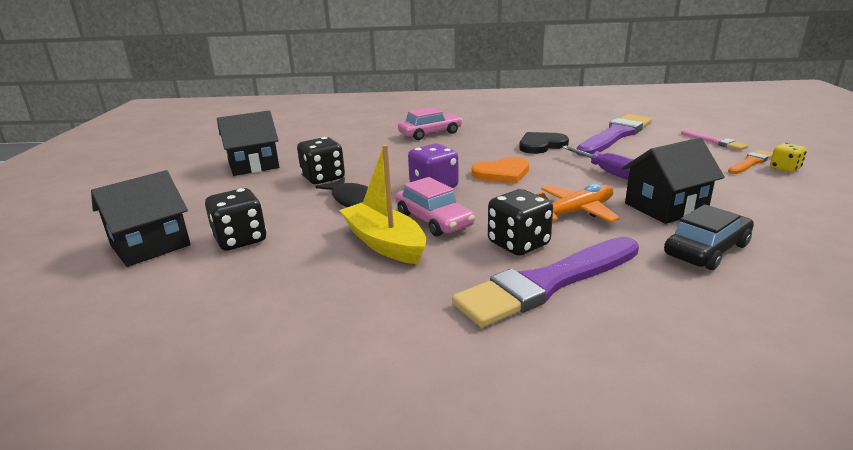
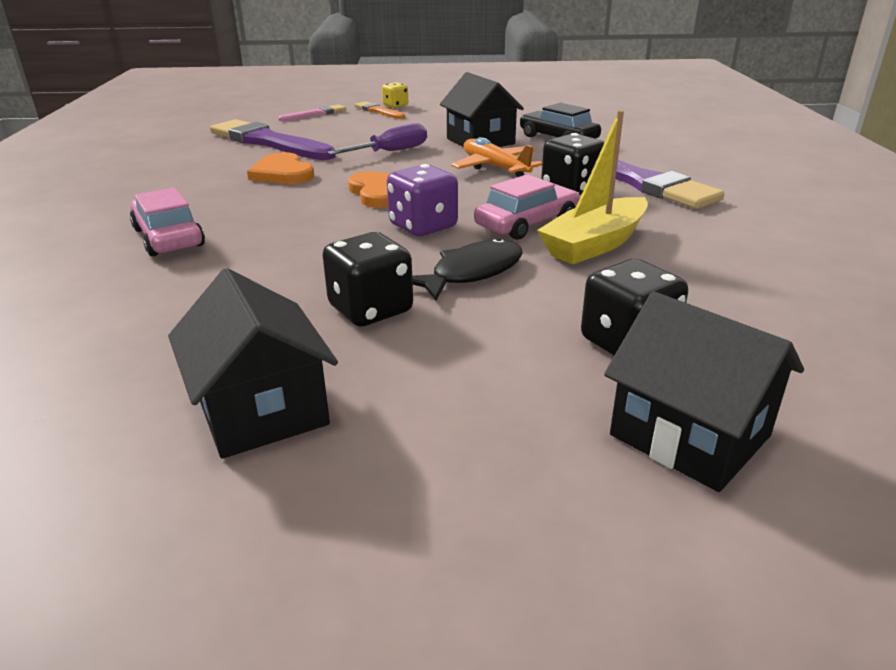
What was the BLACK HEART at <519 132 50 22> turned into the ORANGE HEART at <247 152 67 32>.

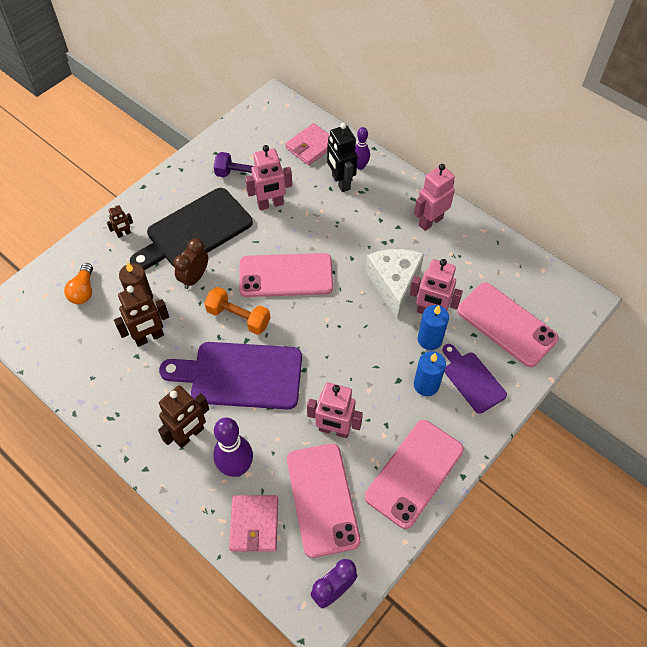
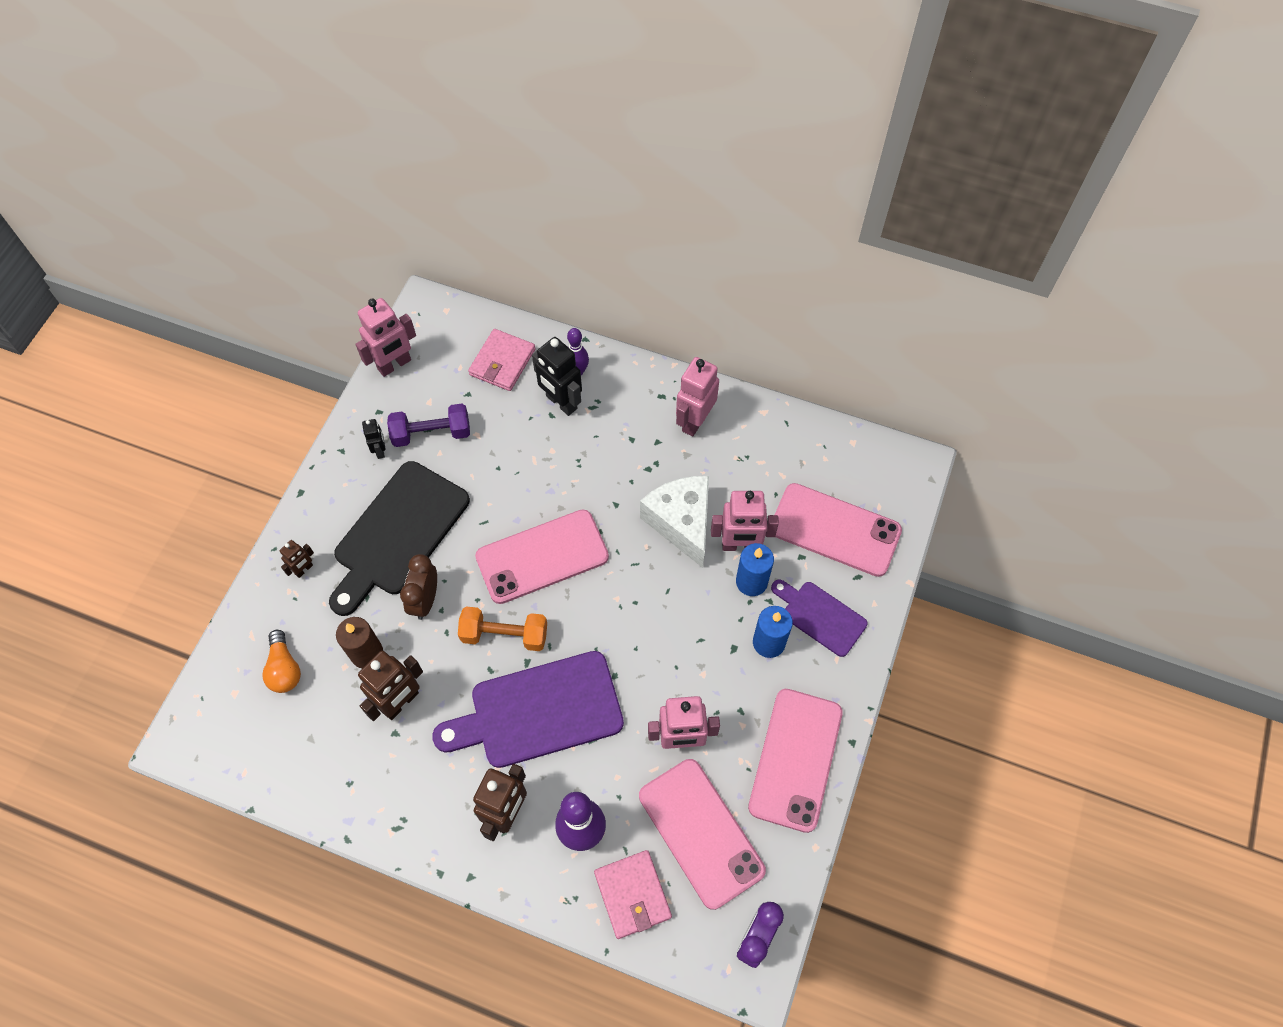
The second view gained the BLACK ROBOT at <362 419 24 40>.
The PINK ROBOT ended up elsewhere, having gone from <245 145 47 65> to <355 298 61 79>.

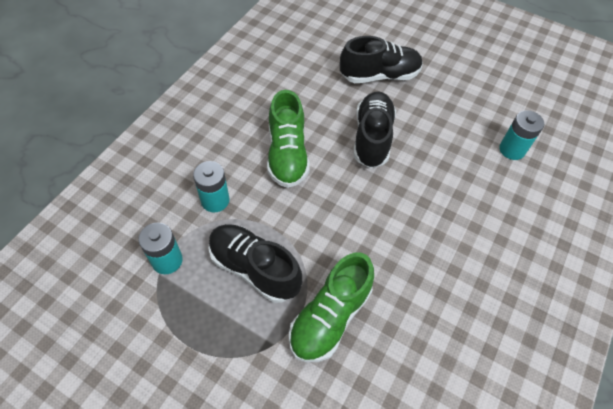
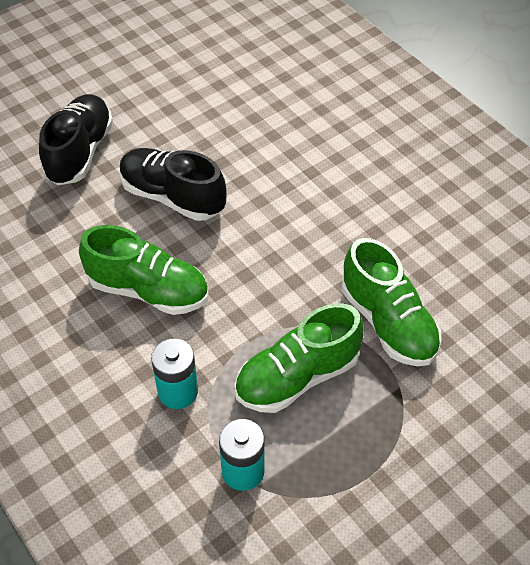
The second view lost the TURQUOISE BATTERY at <499 110 45 50>.
What was the BLACK SHOE at <208 224 94 79> turned into the GREEN SHOE at <235 303 129 110>.

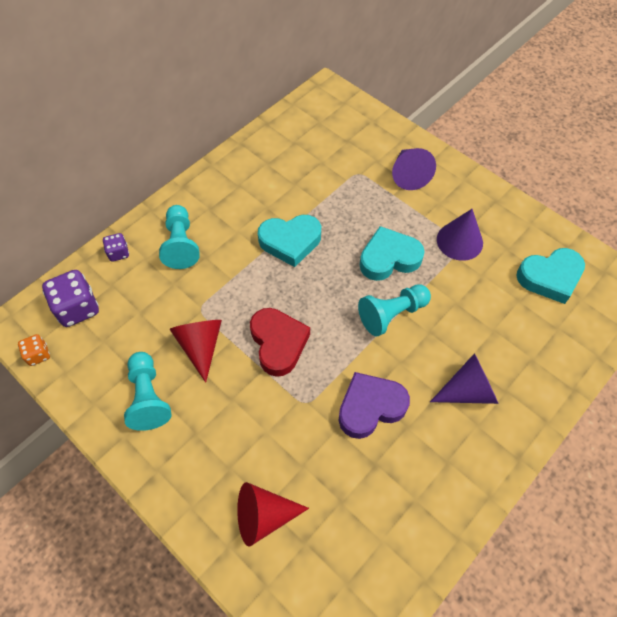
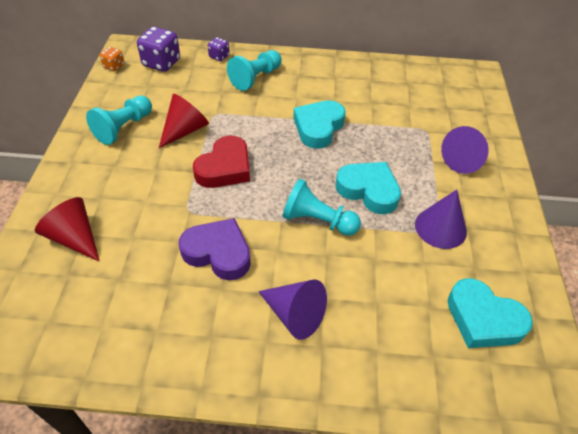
The TURQUOISE HEART at <258 215 63 52> ended up facing another way, 75 degrees clockwise from before.

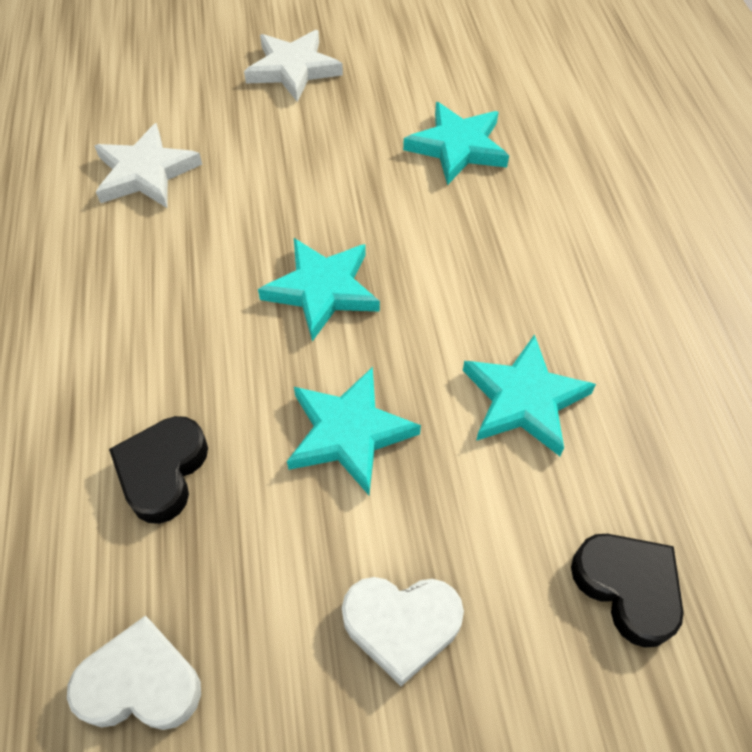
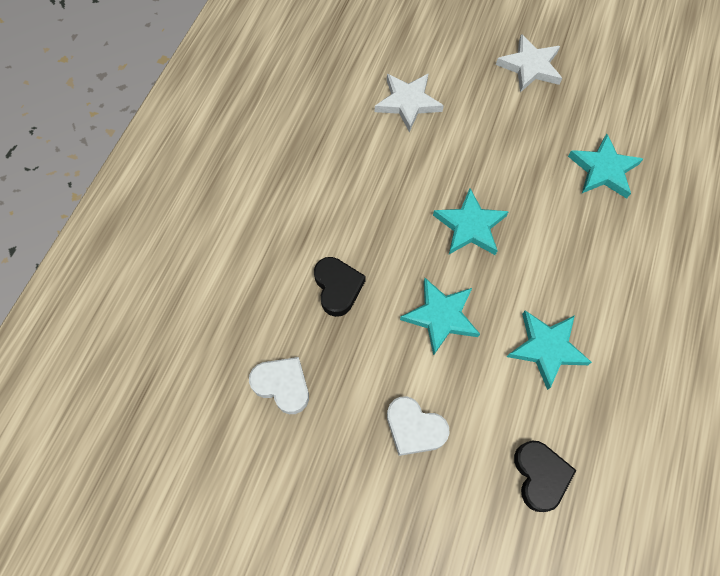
The BLACK HEART at <109 416 99 108> ended up facing another way, 120 degrees clockwise from before.

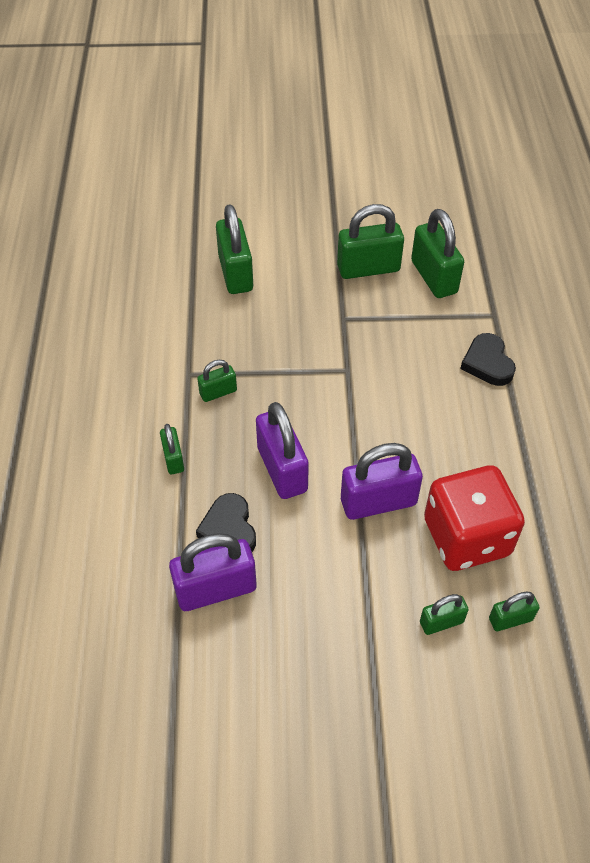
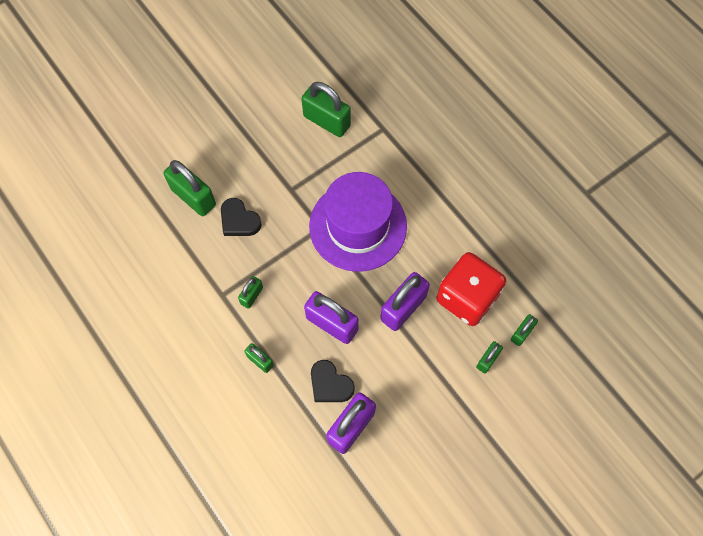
The second view lost the GREEN PADLOCK at <337 204 67 75>.
The second view gained the PURPLE HAT at <309 172 98 100>.
The BLACK HEART ended up elsewhere, having gone from <460 333 56 53> to <221 198 41 38>.

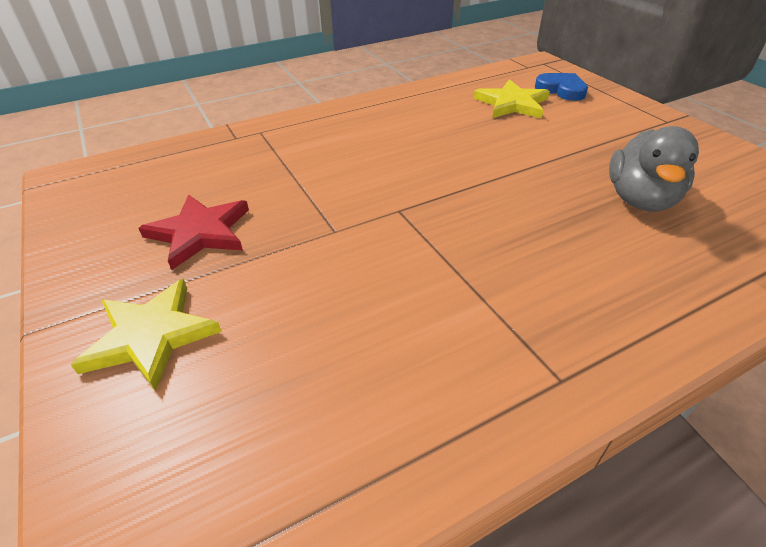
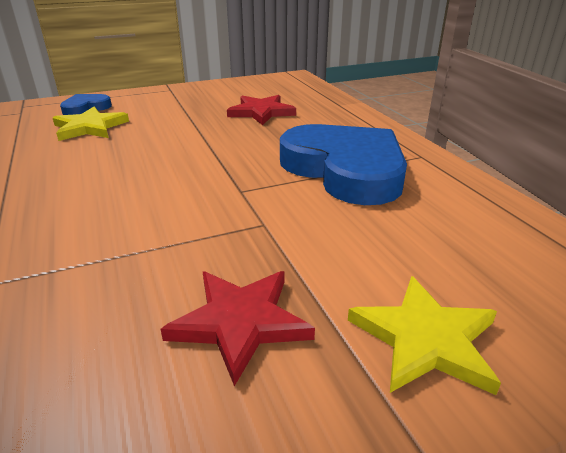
The second view gained the BLUE HEART at <280 124 127 81>.
Where the GREY DUCK stood at <609 126 90 86>, the RED STAR came to stand at <227 95 69 30>.

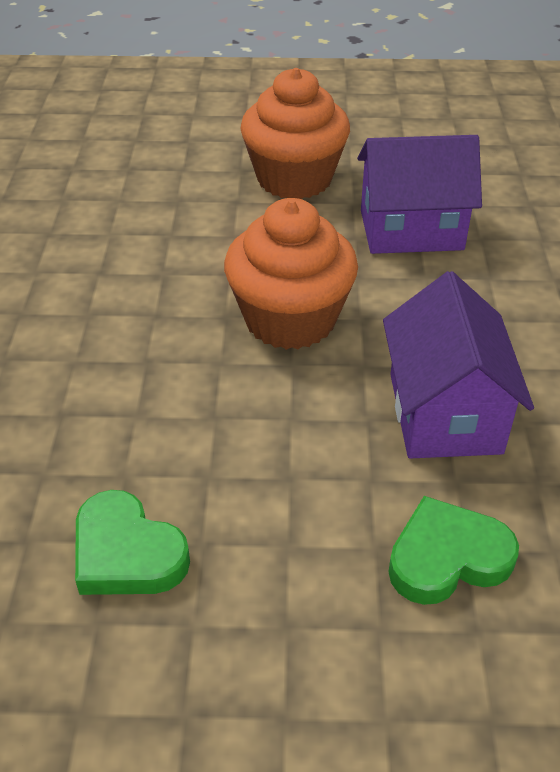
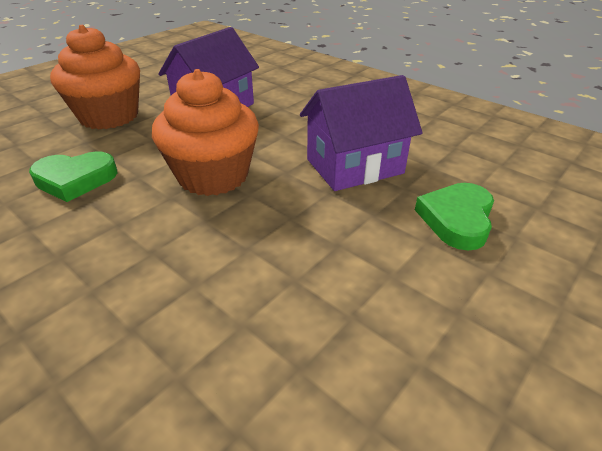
The GREEN HEART ended up elsewhere, having gone from <75 490 115 105> to <29 151 88 51>.
The PURPLE HOUSE at <383 271 151 188> ended up facing another way, 60 degrees counterclockwise from before.

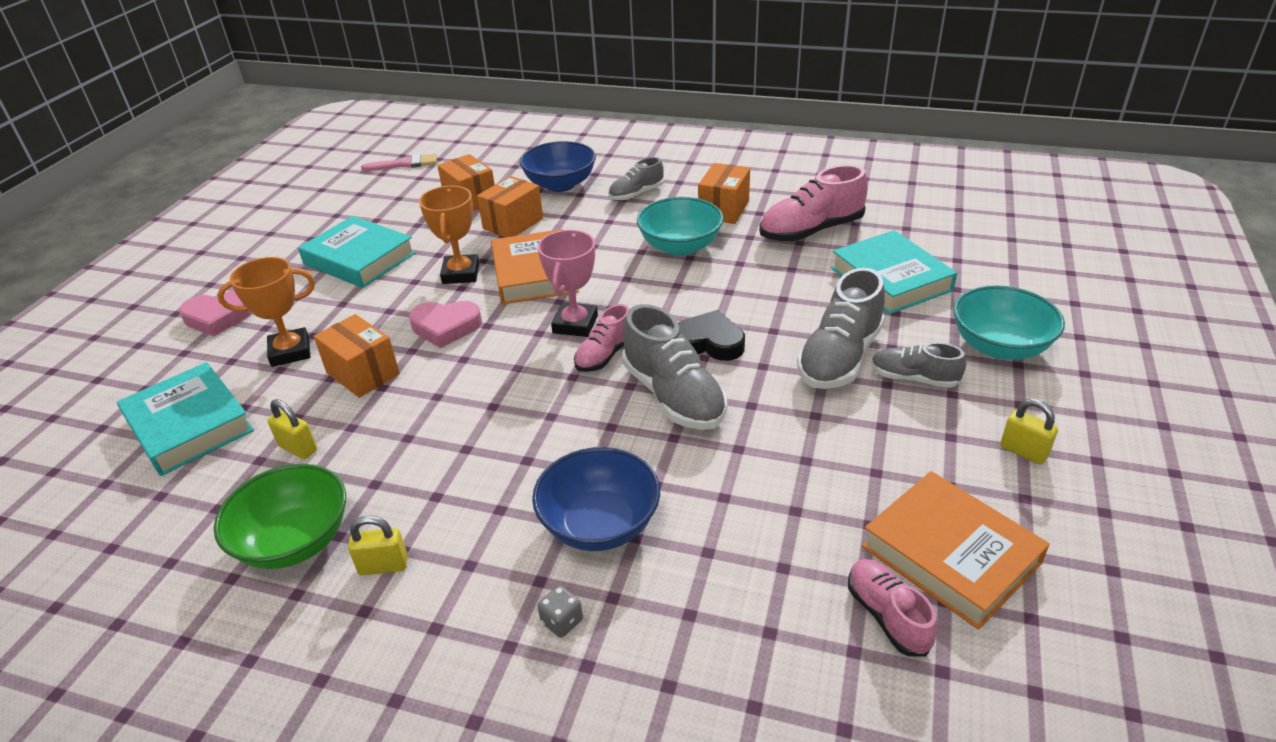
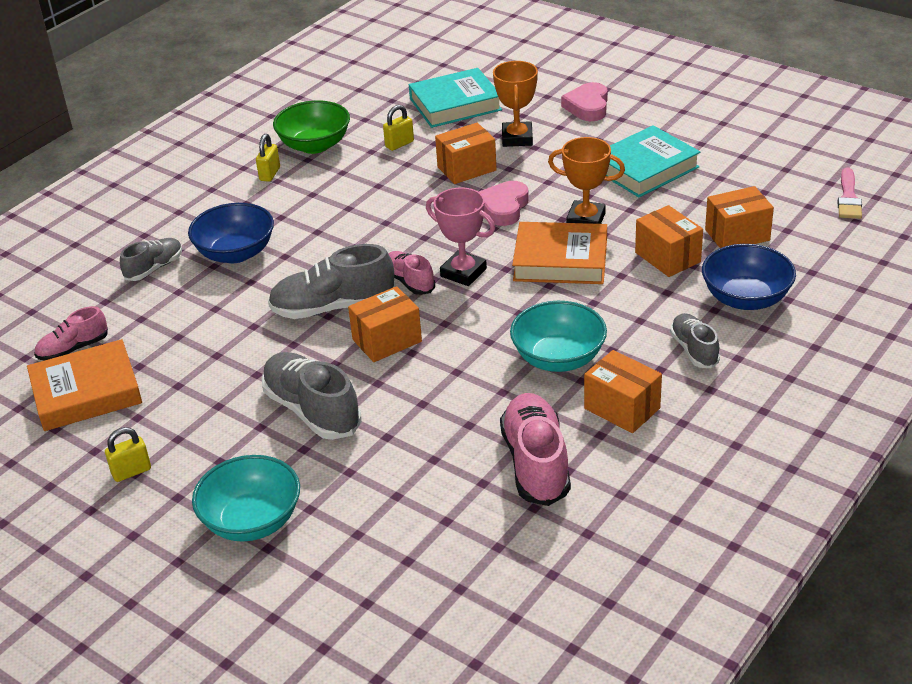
The second view lost the GREY DICE at <538 585 45 53>.
The second view lost the TURQUOISE BOOK at <831 230 126 84>.
The GREY SHOE ended up elsewhere, having gone from <871 342 95 46> to <120 238 62 43>.
Where the BLACK HEART stood at <678 310 67 51>, the ORANGE BOX came to stand at <348 286 74 76>.
The PINK SHOE at <848 559 90 97> ended up facing another way, 150 degrees clockwise from before.

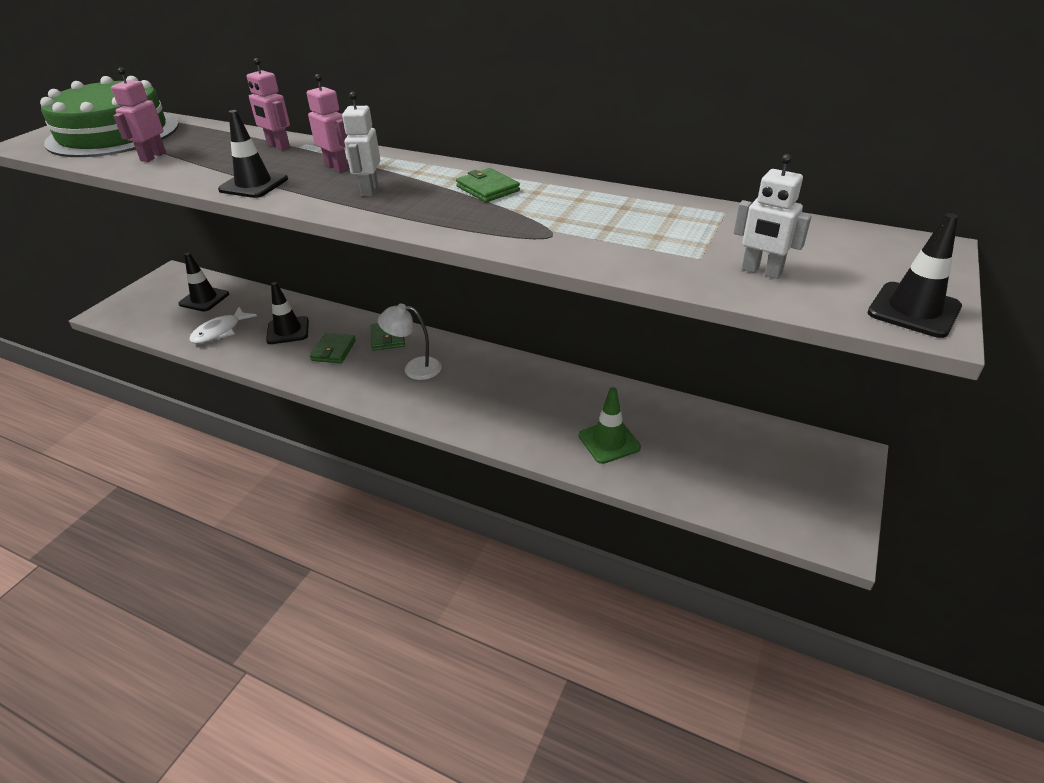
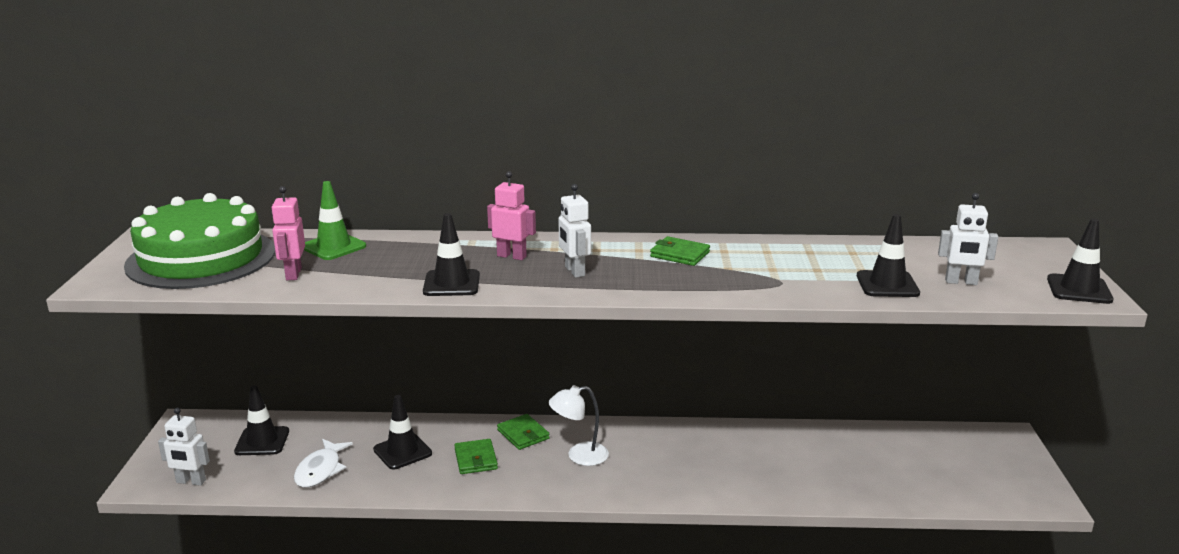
The second view lost the PINK ROBOT at <247 58 43 92>.
The second view gained the WHITE ROBOT at <158 408 52 78>.
The second view gained the BLACK TRAFFIC CONE at <857 214 63 83>.
The GREEN TRAFFIC CONE ended up elsewhere, having gone from <579 387 62 77> to <304 181 62 79>.

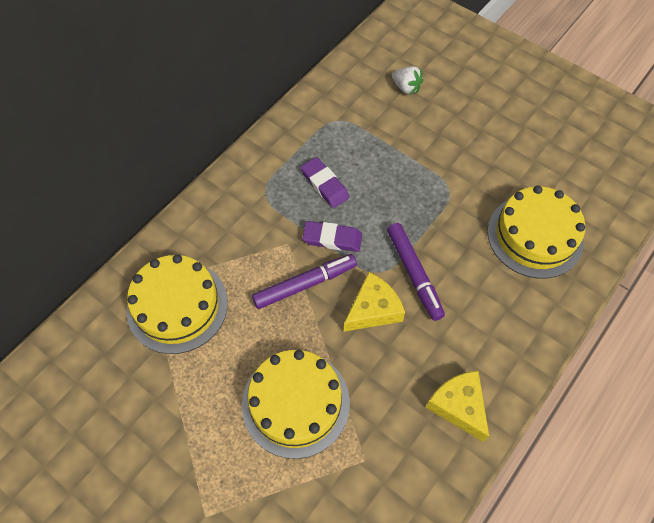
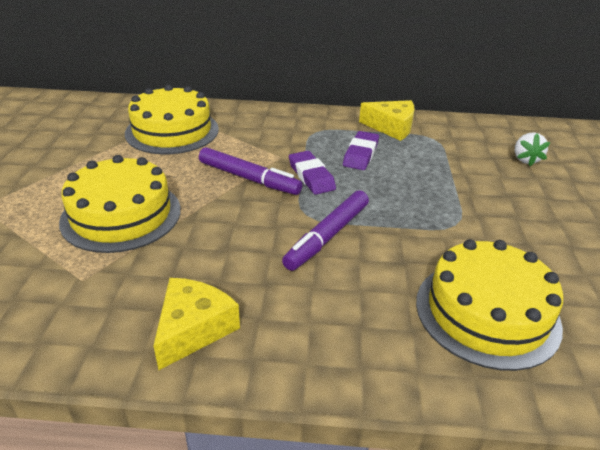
The YELLOW CHEESE ended up elsewhere, having gone from <344 272 61 60> to <359 100 56 41>.

